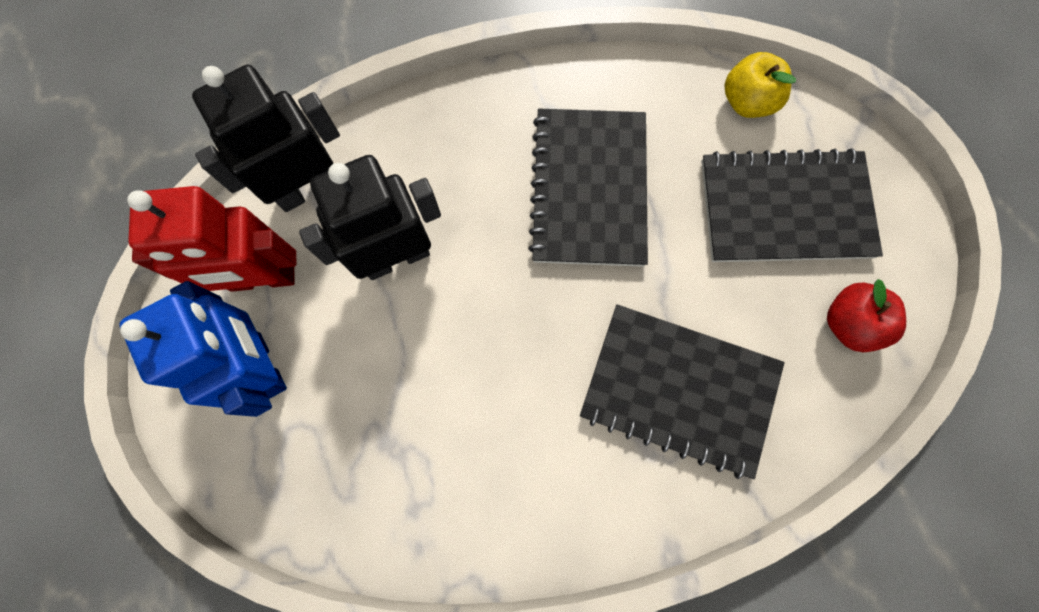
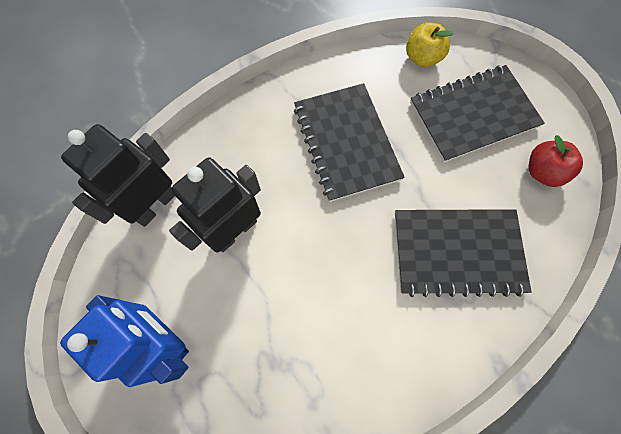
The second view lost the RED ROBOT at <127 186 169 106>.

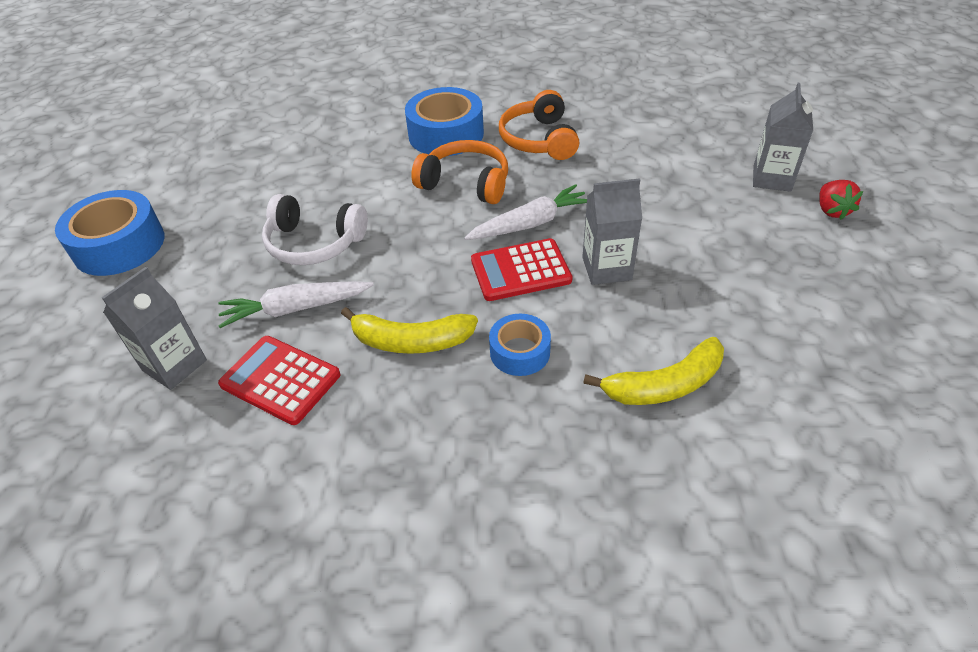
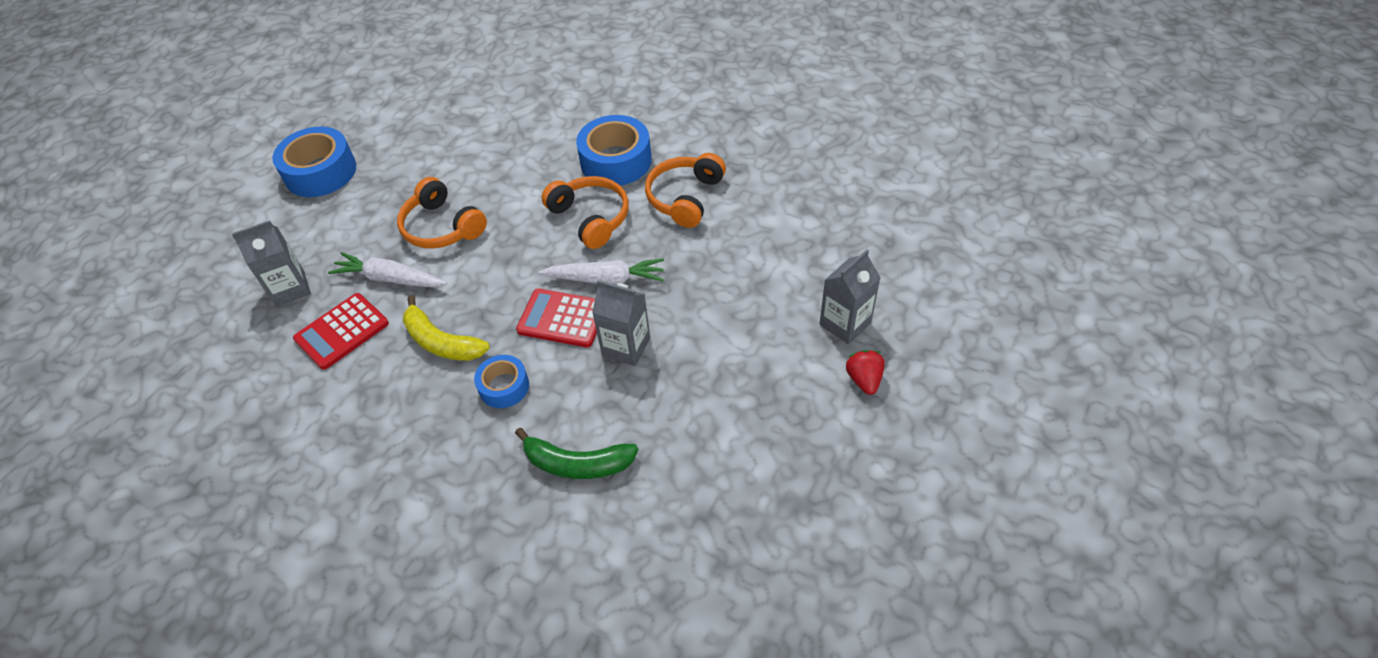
What was the WHITE HEADPHONES at <262 194 106 71> turned into the ORANGE HEADPHONES at <397 177 90 72>.
What was the YELLOW BANANA at <583 337 141 68> turned into the GREEN BANANA at <515 427 124 52>.
The RED CALCULATOR at <218 336 122 89> ended up facing another way, 105 degrees counterclockwise from before.
The RED STRAWBERRY at <819 180 44 40> ended up facing another way, 150 degrees clockwise from before.

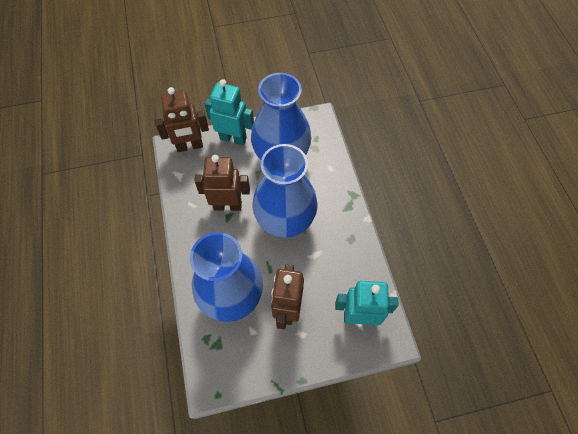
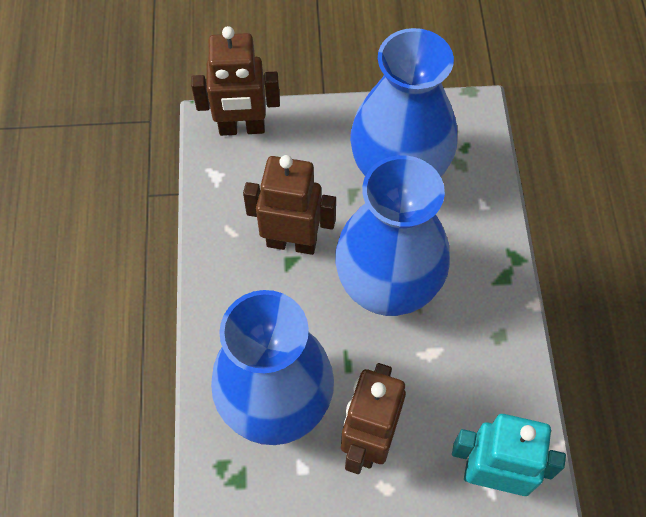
The second view lost the TURQUOISE ROBOT at <205 79 49 67>.

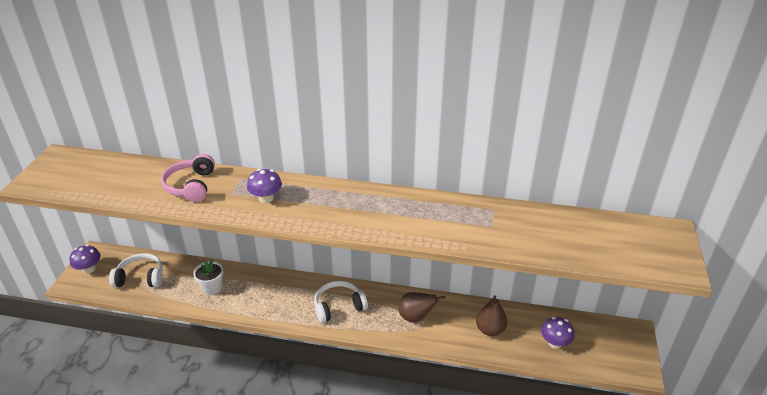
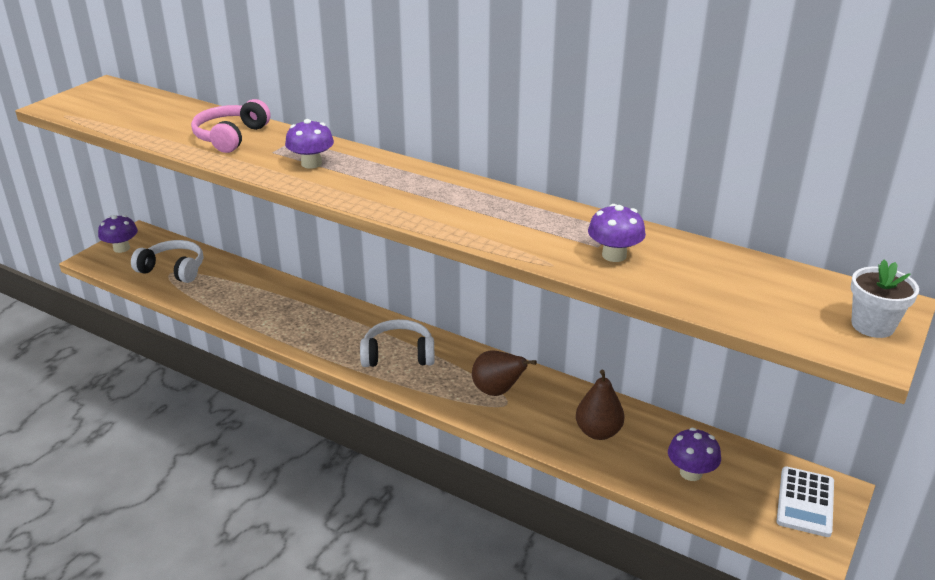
The second view gained the PURPLE MUSHROOM at <588 204 58 58>.
The second view gained the WHITE CALCULATOR at <777 467 57 70>.
The WHITE FLOWER POT ended up elsewhere, having gone from <193 260 31 35> to <851 259 68 79>.

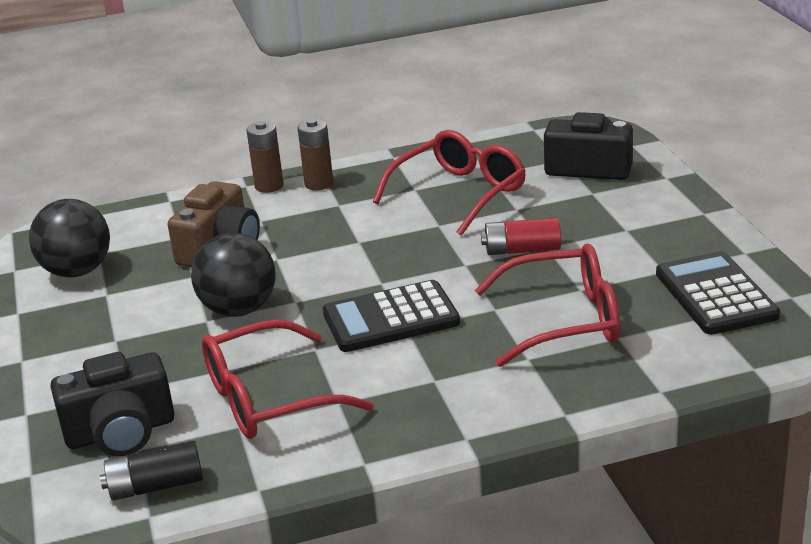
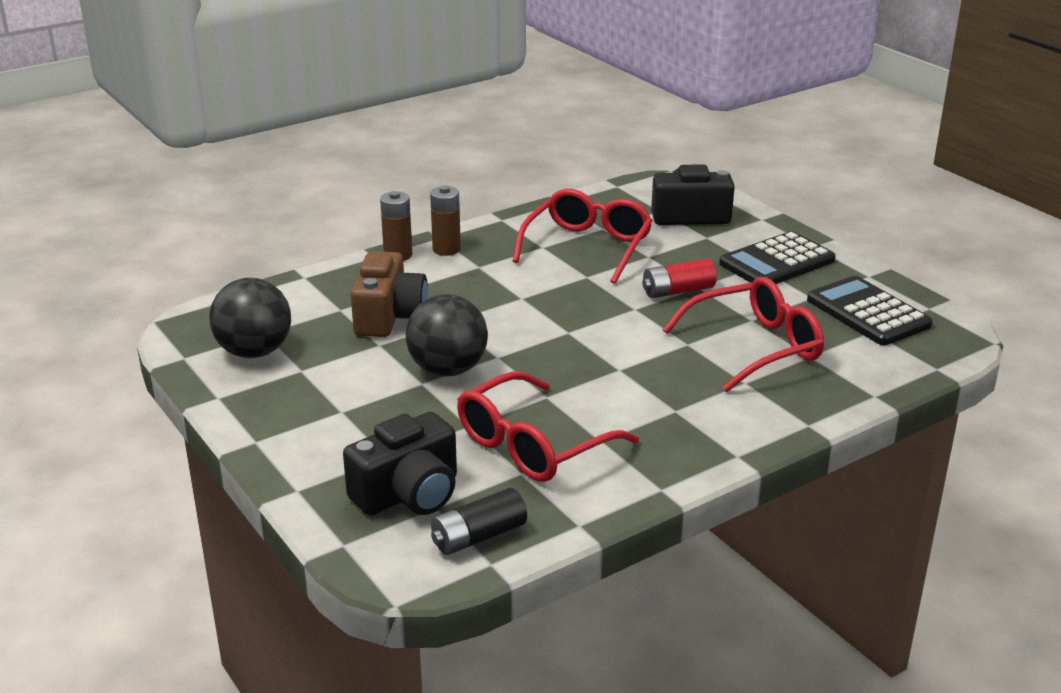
The BLACK CALCULATOR ended up elsewhere, having gone from <323 280 137 72> to <719 231 117 53>.

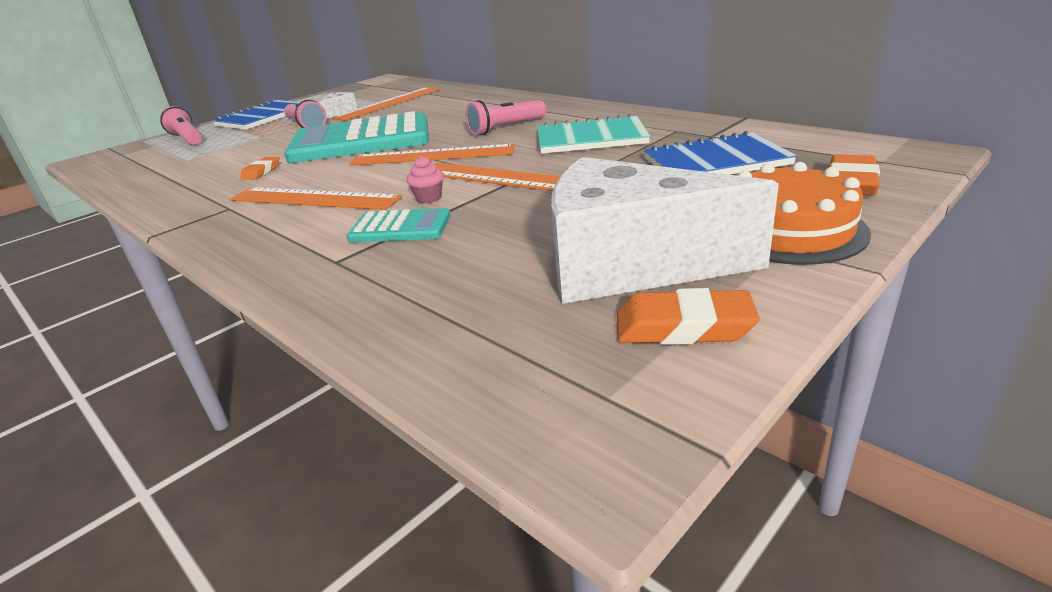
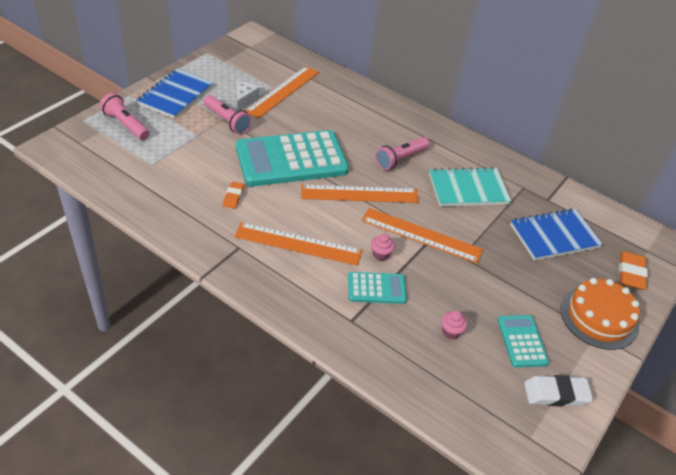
The second view gained the PINK CUPCAKE at <441 311 26 28>.
Where the WHITE CHEESE stood at <551 157 228 147>, the TURQUOISE CALCULATOR came to stand at <498 315 51 53>.
What was the ORANGE ERASER at <617 288 143 57> turned into the WHITE ERASER at <524 375 69 31>.

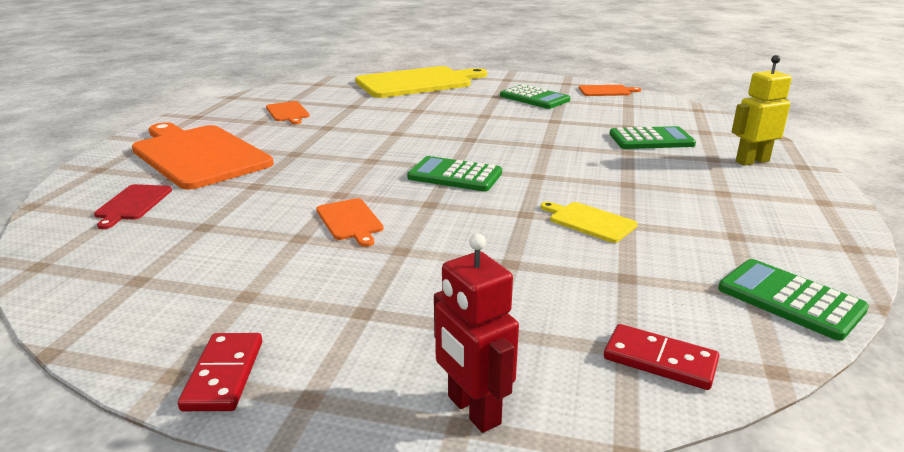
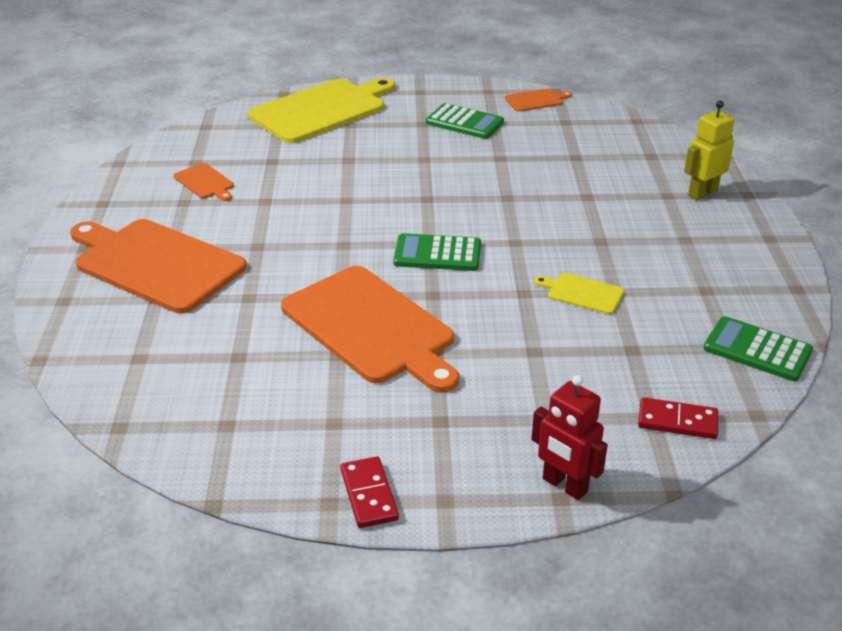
The second view lost the RED CUTTING BOARD at <94 184 78 45>.
The second view lost the GREEN CALCULATOR at <609 126 87 23>.
The size of the ORANGE CUTTING BOARD at <316 198 68 49> changed by a factor of 2.29.

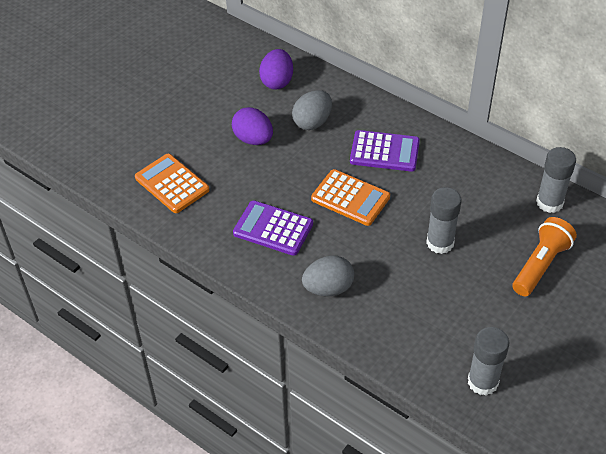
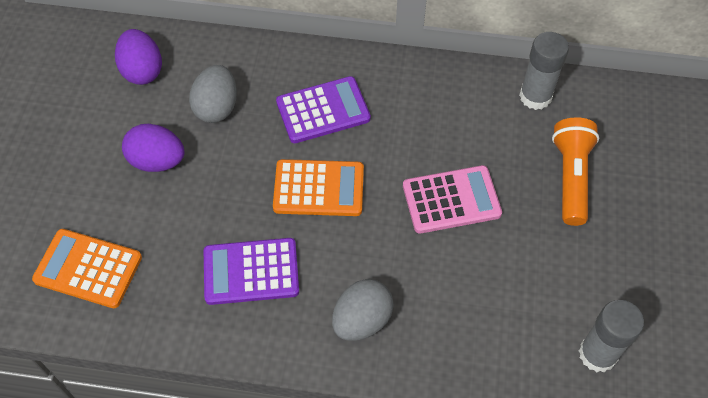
Where the GREY GLUE STICK stood at <426 187 36 67>, the PINK CALCULATOR came to stand at <403 165 99 69>.

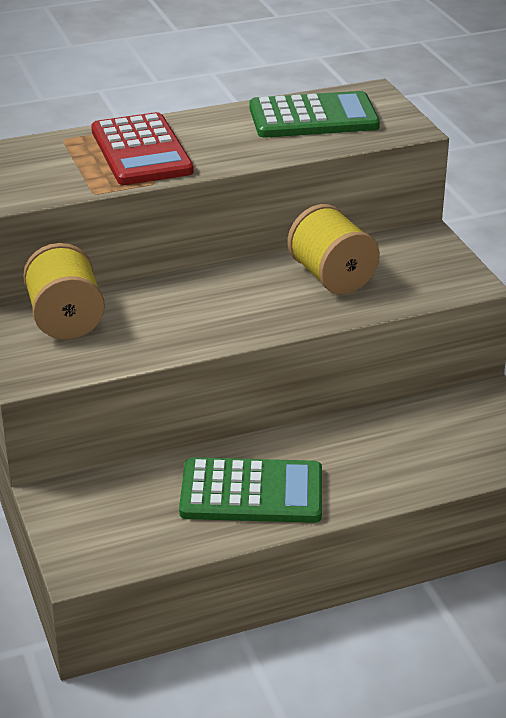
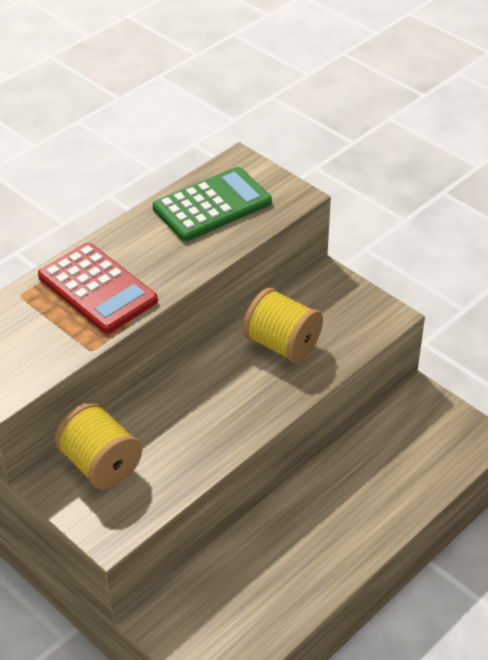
The second view lost the GREEN CALCULATOR at <179 457 143 66>.

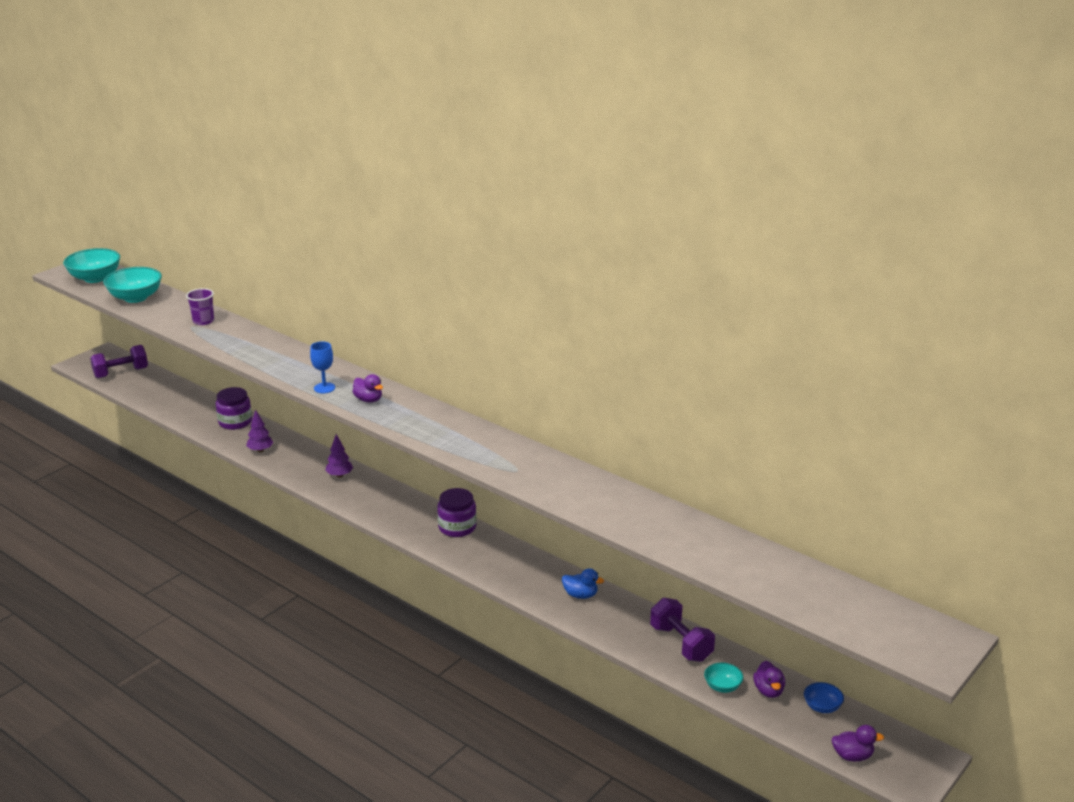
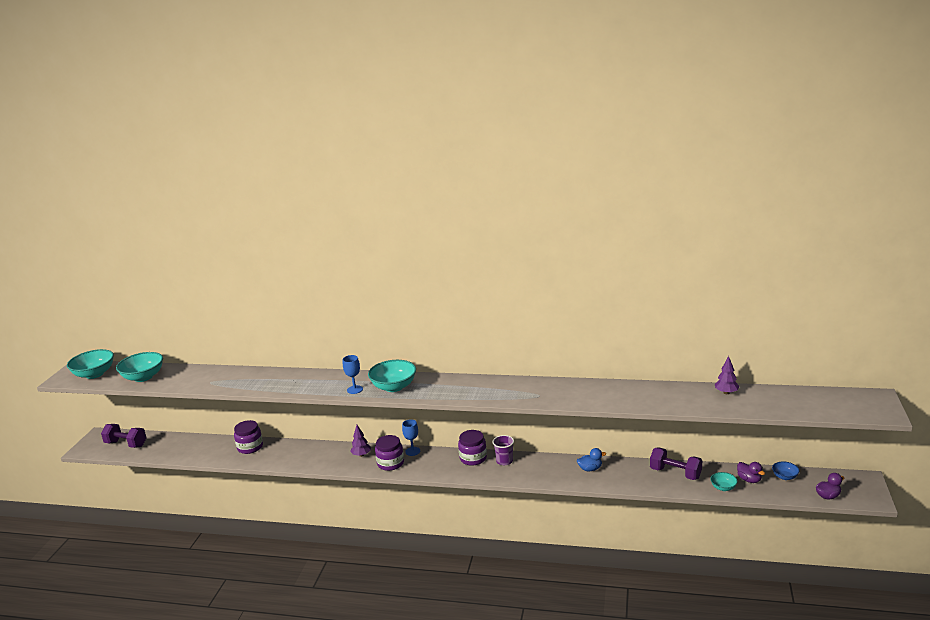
The second view gained the PURPLE JAR at <375 435 29 36>.
The second view gained the BLUE GOBLET at <402 419 18 37>.
The PURPLE CUP ended up elsewhere, having gone from <186 288 28 37> to <492 435 22 30>.
The PURPLE TREE ended up elsewhere, having gone from <246 410 27 42> to <715 356 24 38>.
Where the PURPLE DUCK stood at <352 374 31 29>, the TURQUOISE BOWL came to stand at <368 360 48 32>.
The PURPLE DUMBBELL at <90 345 58 33> ended up facing another way, 75 degrees clockwise from before.

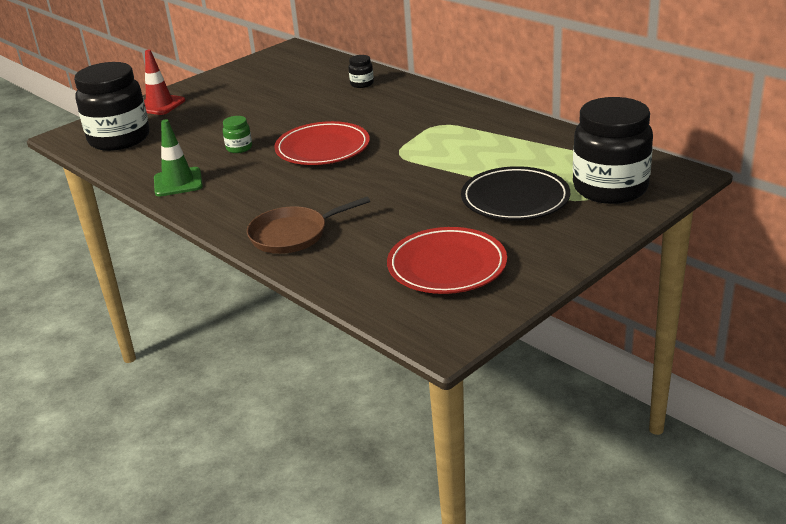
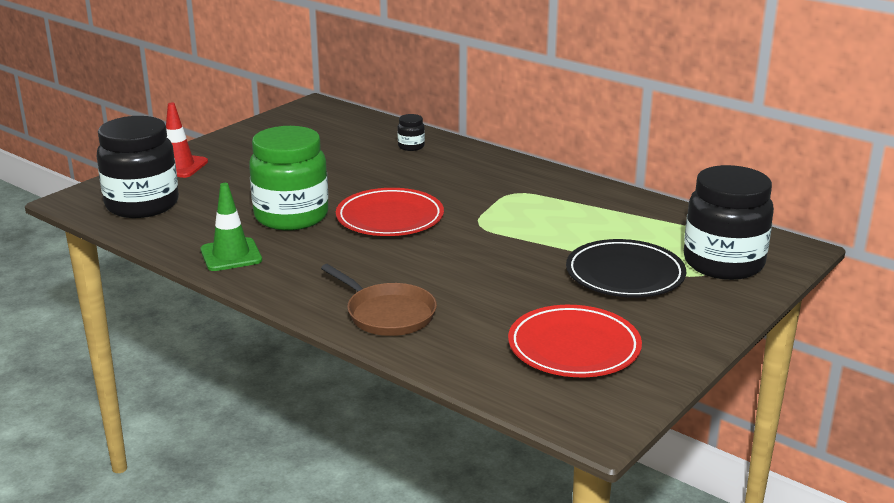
The BROWN PAN at <247 197 123 57> ended up facing another way, 105 degrees counterclockwise from before.
The size of the GREEN JAR at <223 116 29 37> changed by a factor of 2.44.

